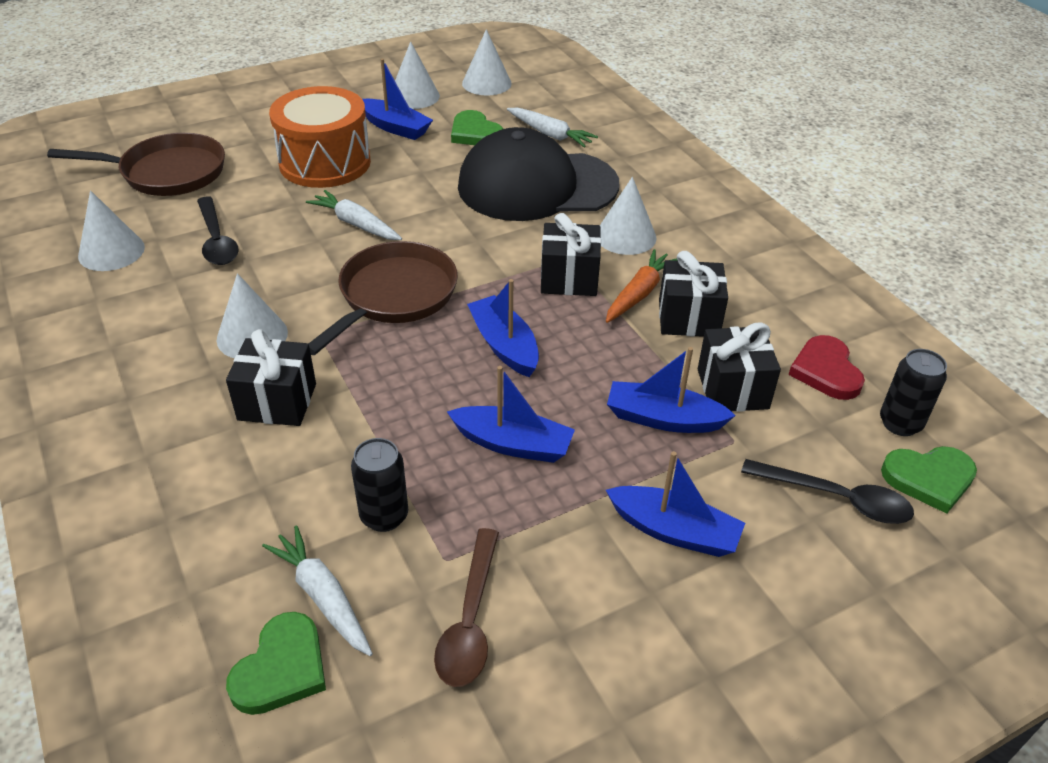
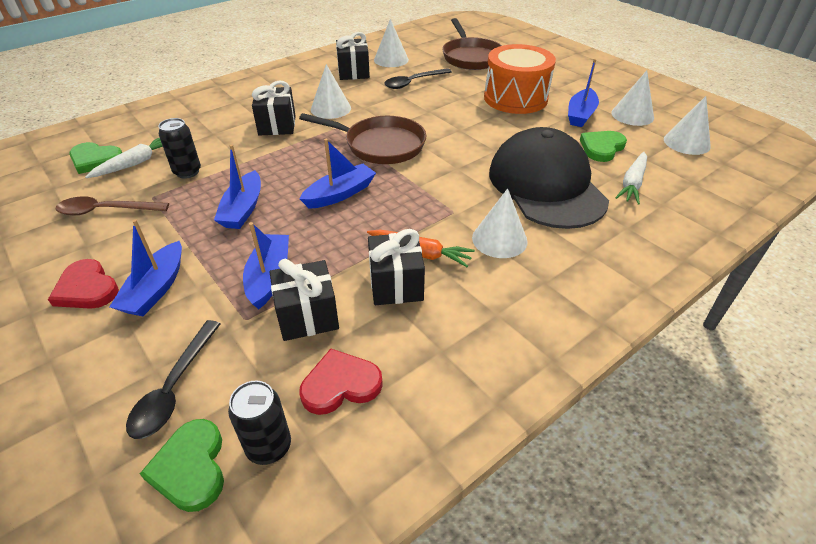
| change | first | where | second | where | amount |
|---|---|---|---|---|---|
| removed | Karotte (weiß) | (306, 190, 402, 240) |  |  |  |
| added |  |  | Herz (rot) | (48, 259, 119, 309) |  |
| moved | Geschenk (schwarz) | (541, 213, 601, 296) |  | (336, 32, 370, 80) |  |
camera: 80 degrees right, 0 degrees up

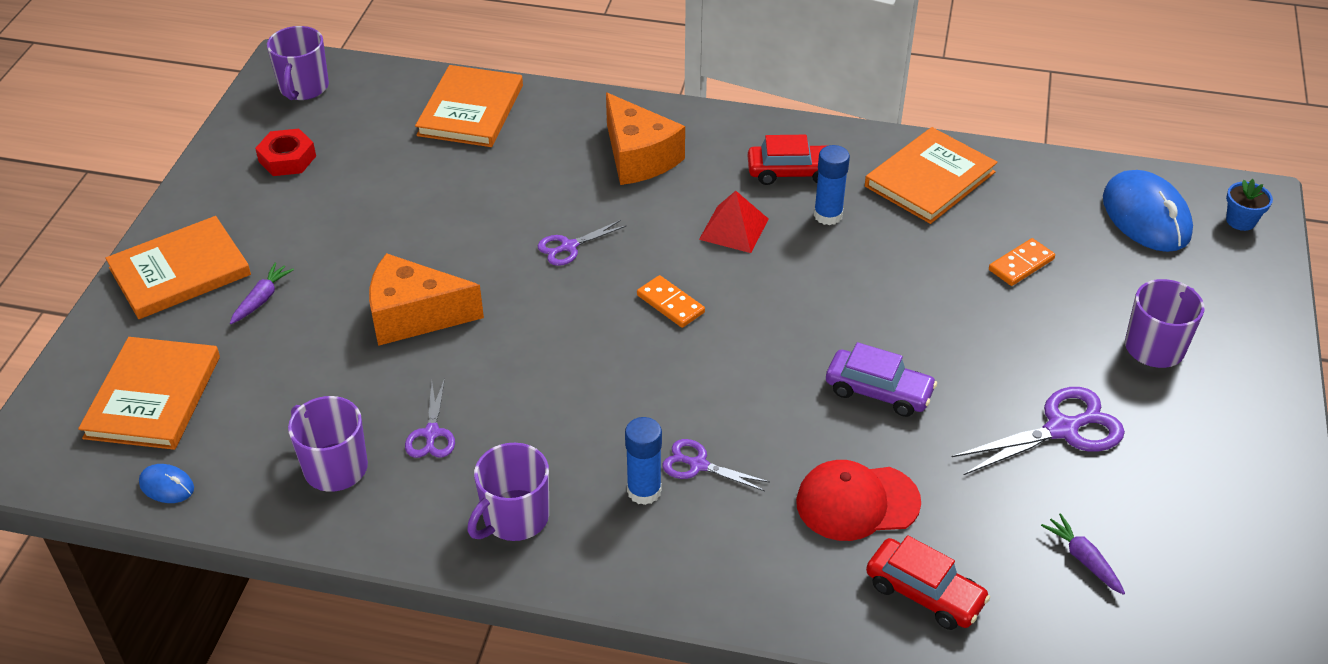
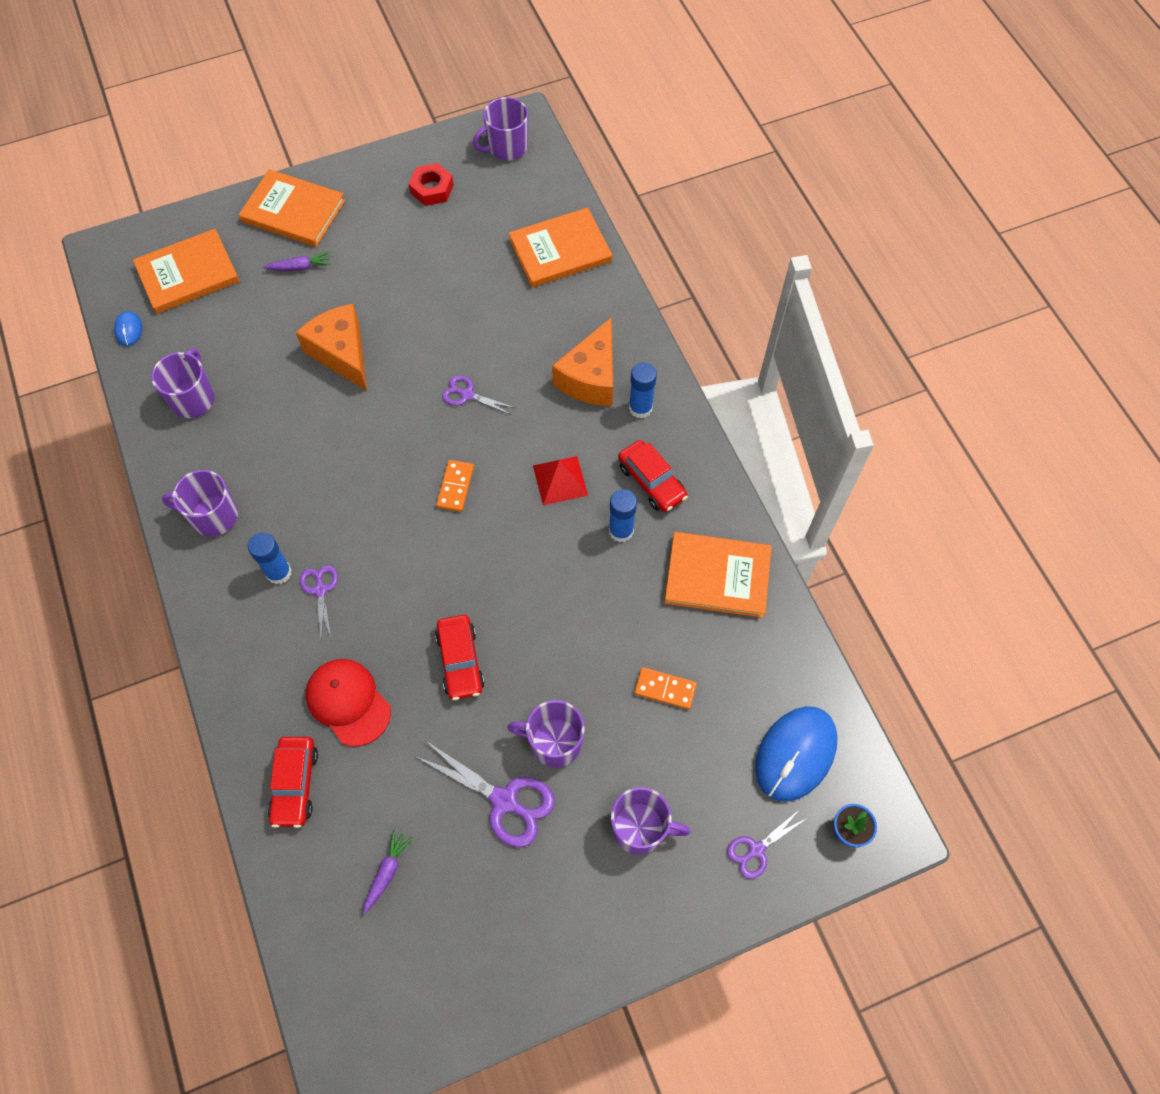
| change | first | where | second | where | amount |
|---|---|---|---|---|---|
| added |  |  | Tasse (lila) | (507, 700, 585, 768) |  |
| added |  |  | Klebestift (blau) | (629, 362, 657, 419) |  |
| moved | Schere (lila) | (405, 378, 455, 458) |  | (727, 810, 807, 879) |  |
| recoloured | Auto (lila) | (826, 342, 937, 417) | Auto (rot) | (435, 615, 485, 700) |  |
camera: 55 degrees right, 20 degrees up

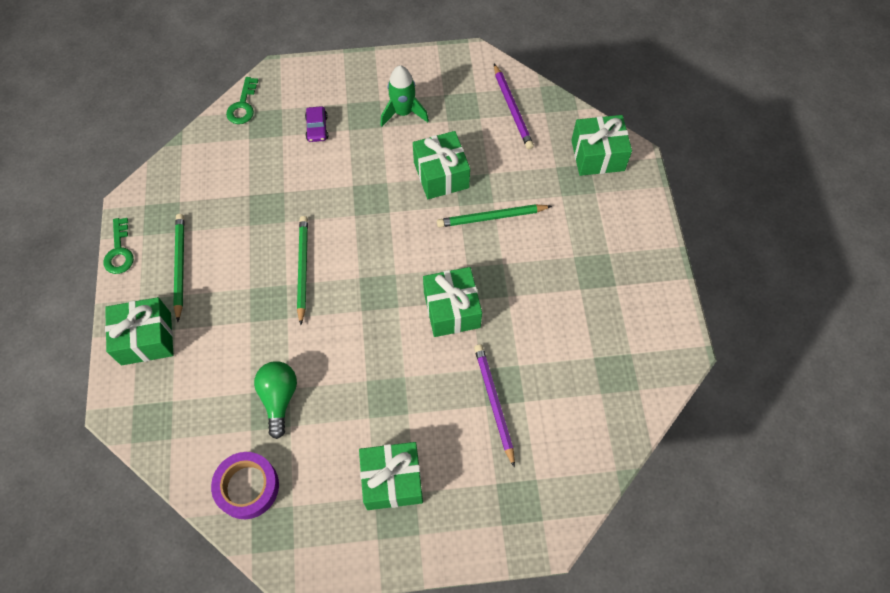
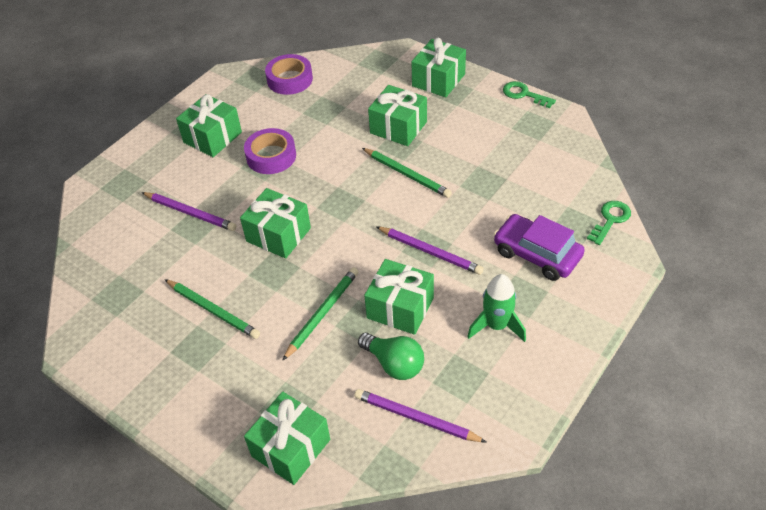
| change | first | where | second | where | amount |
|---|---|---|---|---|---|
| added |  |  | Klebeband (lila) | (244, 128, 296, 174) |  |
| added |  |  | Geschenk (grün) | (368, 85, 427, 146) |  |
| added |  |  | Bleistift (lila) | (376, 226, 484, 275) |  |
| moved | Bleistift (grün) | (173, 214, 184, 322) |  | (164, 279, 260, 339) |  |
| moved | Glühbirne (grün) | (254, 361, 297, 439) |  | (358, 333, 424, 380) |  |
| turned | Schlüssel (grün) | (226, 77, 258, 124) |  | (587, 201, 631, 245) | 75 degrees clockwise |
| resized | Auto (lila) | (305, 106, 328, 142) |  | (494, 214, 585, 281) | x1.92 |
camera: 135 degrees right, 15 degrees down

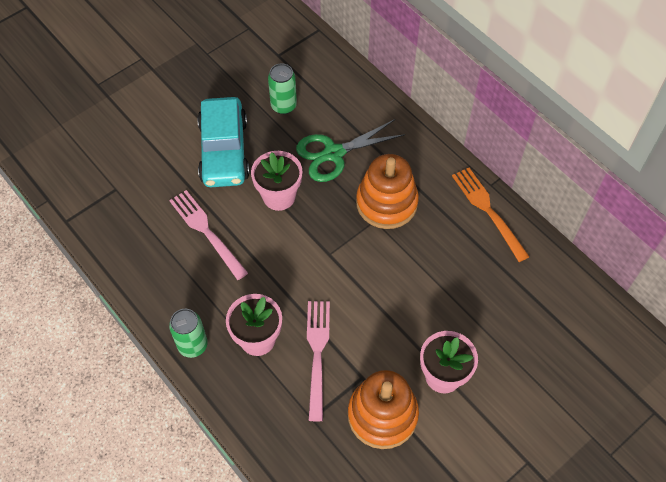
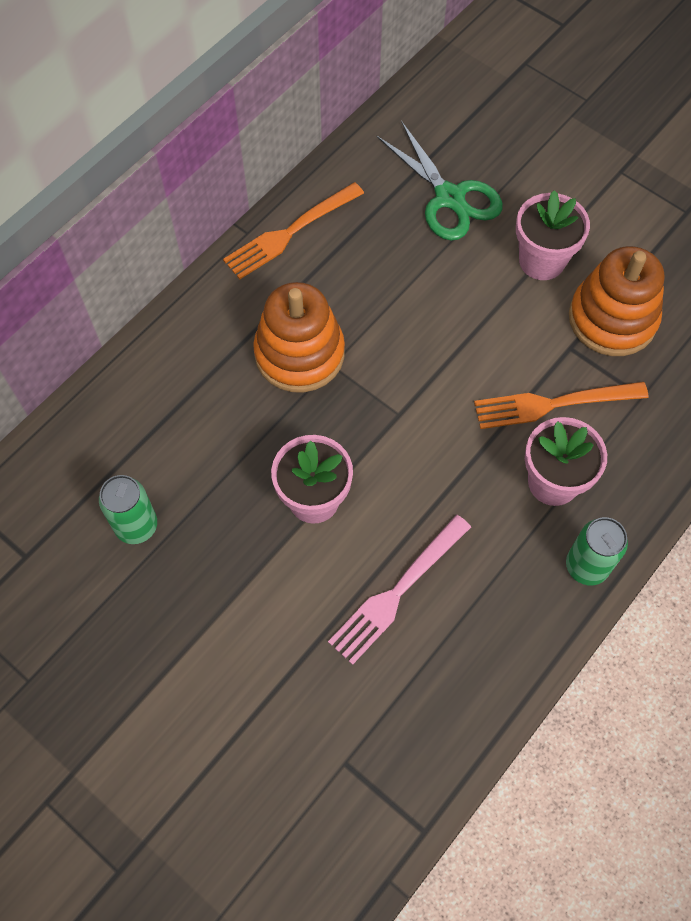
| change | first | where | second | where | amount |
|---|---|---|---|---|---|
| removed | Auto (türkis) | (197, 97, 250, 187) |  |  |  |
| moved | Schere (grün) | (296, 119, 405, 182) |  | (377, 121, 503, 241) |  |
| recoloured | Gabel (rosa) | (307, 301, 330, 421) | Gabel (orange) | (474, 382, 649, 429) |  |
camera: 100 degrees left, 5 degrees up

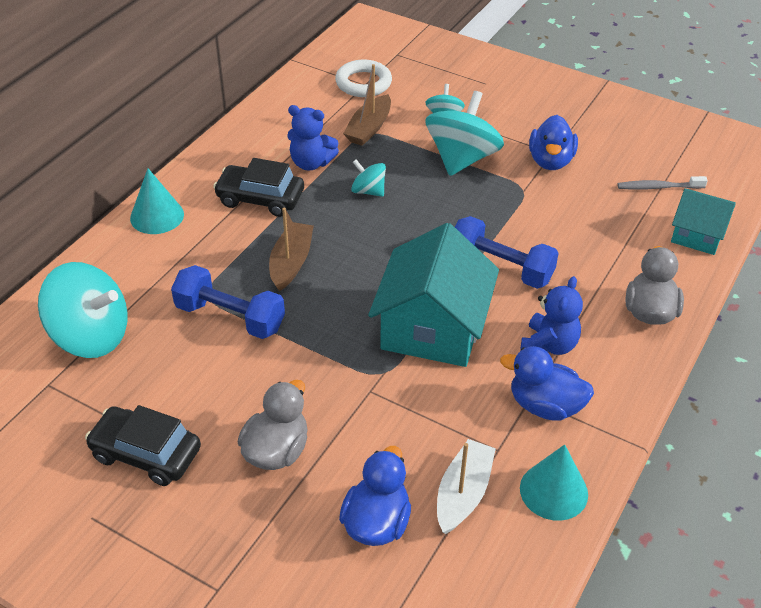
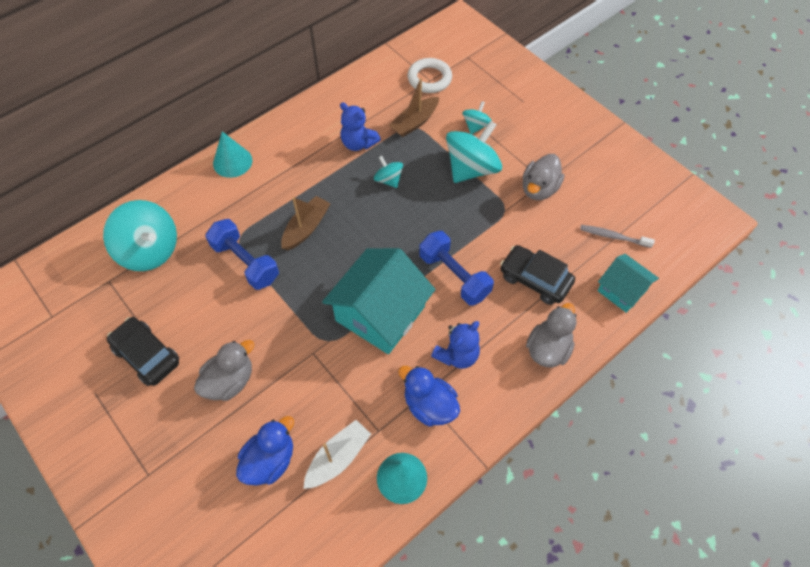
| change | first | where | second | where | amount |
|---|---|---|---|---|---|
| moved | Auto (schwarz) | (213, 158, 304, 217) |  | (500, 245, 575, 305) |  |
| recoloured | Ente (blau) | (529, 115, 578, 170) | Ente (grau) | (522, 154, 564, 200) |  |
camera: 20 degrees right, 15 degrees up

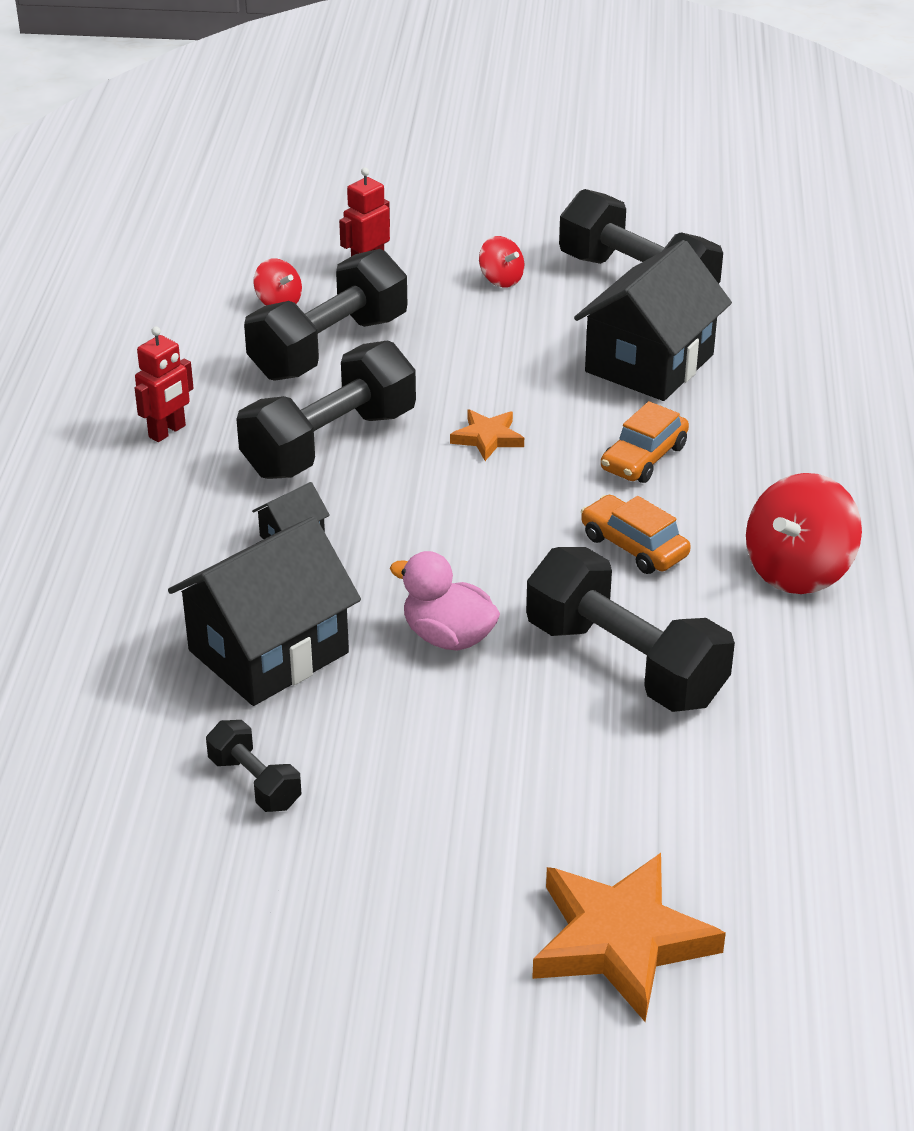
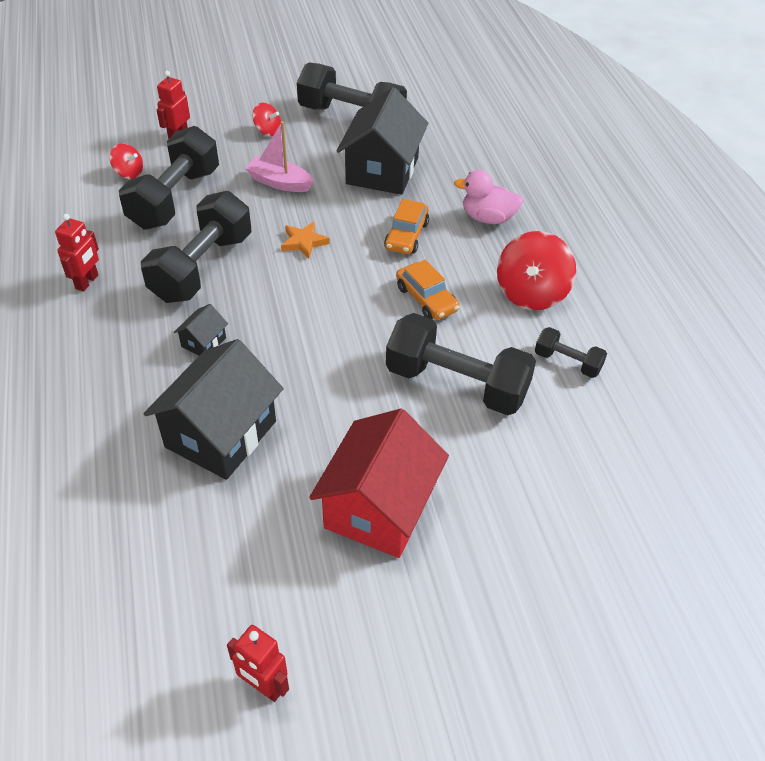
| change | first | where | second | where | amount |
|---|---|---|---|---|---|
| removed | Stern (orange) | (532, 853, 726, 1022) |  |  |  |
| added |  |  | Roboter (rot) | (227, 625, 289, 702) |  |
| added |  |  | Boot (rosa) | (245, 121, 314, 192) |  |
| added |  |  | Haus (rot) | (309, 409, 449, 558) |  |
| moved | Hantel (schwarz) | (206, 720, 302, 812) |  | (535, 327, 607, 378) |  |
| moved | Ente (rosa) | (390, 551, 500, 651) |  | (454, 170, 523, 224) |  |
| turned | Auto (orange) | (581, 495, 691, 574) |  | (396, 260, 460, 320) | 150 degrees counterclockwise |
camera: 20 degrees left, 10 degrees up

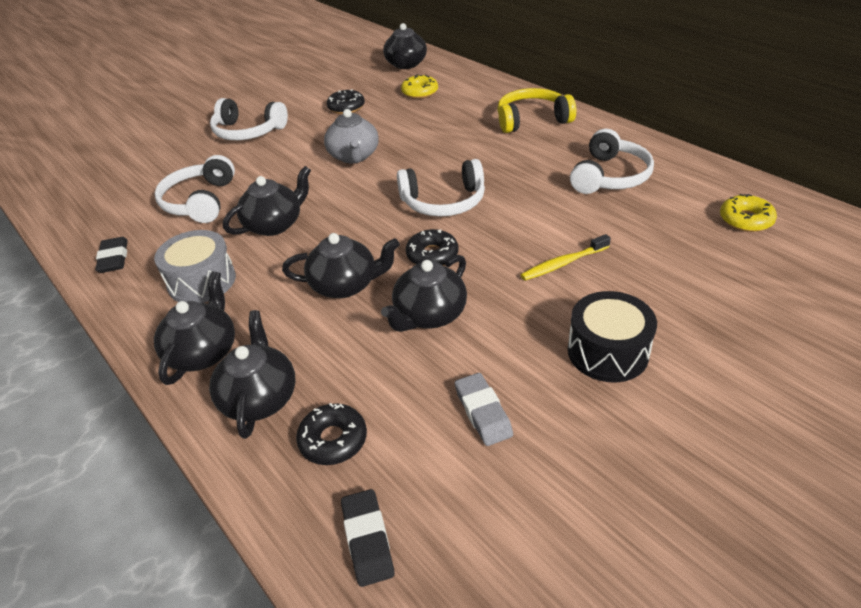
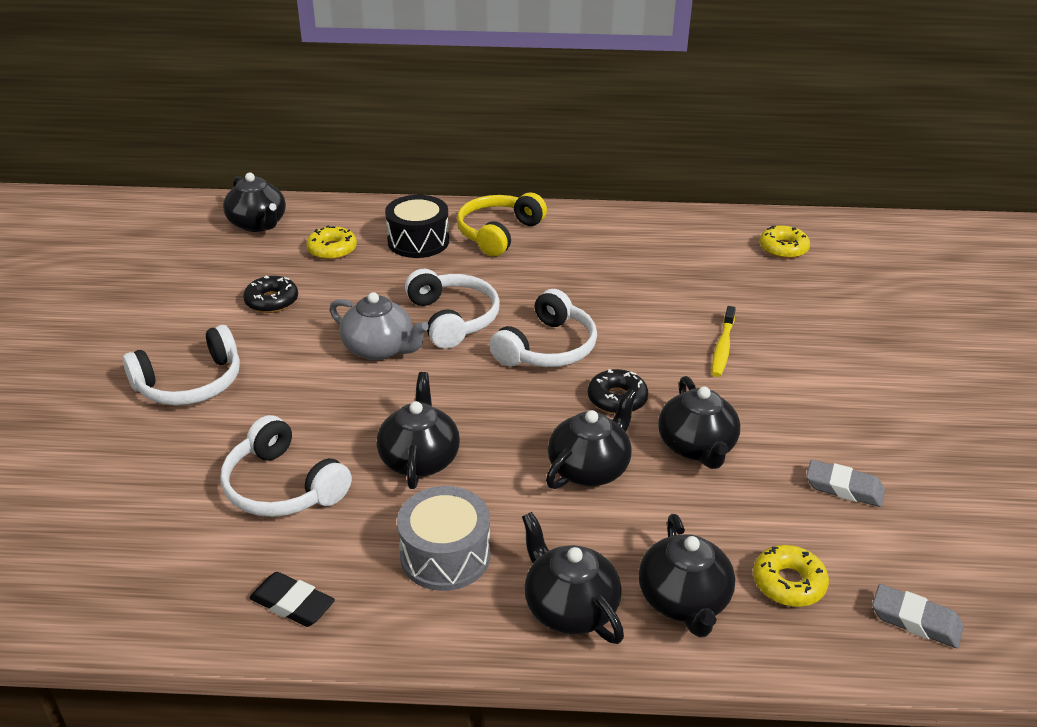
| change | first | where | second | where | amount |
|---|---|---|---|---|---|
| moved | Trommel (schwarz) | (568, 291, 657, 382) |  | (385, 195, 449, 258) |  |
| moved | Kopfhörer (weiß) | (570, 129, 654, 194) |  | (405, 269, 500, 349) |  |
| recoloured | Donut (schwarz) | (296, 403, 367, 465) | Donut (gelb) | (753, 545, 829, 607) |  |
| recoloured | Radiergummi (schwarz) | (341, 489, 394, 587) | Radiergummi (grau) | (872, 584, 964, 648) |  |
| turned | Teekanne (schwarz) | (209, 310, 296, 439) |  | (639, 514, 735, 638) | 135 degrees counterclockwise |
camera: 50 degrees left, 5 degrees down

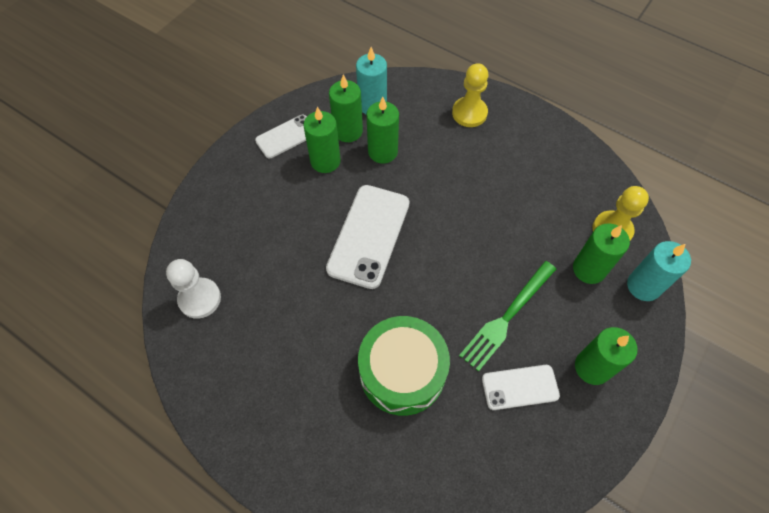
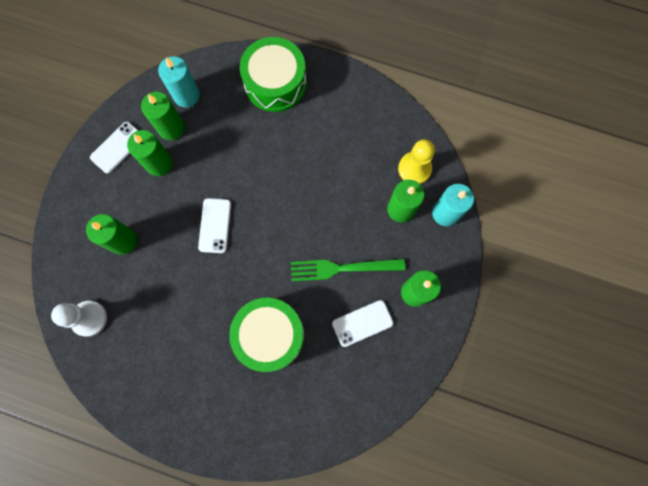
| change | first | where | second | where | amount |
|---|---|---|---|---|---|
| moved | Kerze (grün) | (366, 97, 399, 163) |  | (86, 214, 137, 255) |  |
| replaced | Bauer (gelb) | (452, 63, 488, 127) | Trommel (grün) | (240, 37, 306, 112) |  |
| turned | Gabel (grün) | (459, 261, 556, 372) |  | (291, 258, 405, 281) | 60 degrees clockwise |
| resized | Handy (weiß) | (326, 185, 410, 289) |  | (198, 198, 231, 253) | x0.59 |
camera: 15 degrees left, 15 degrees up

